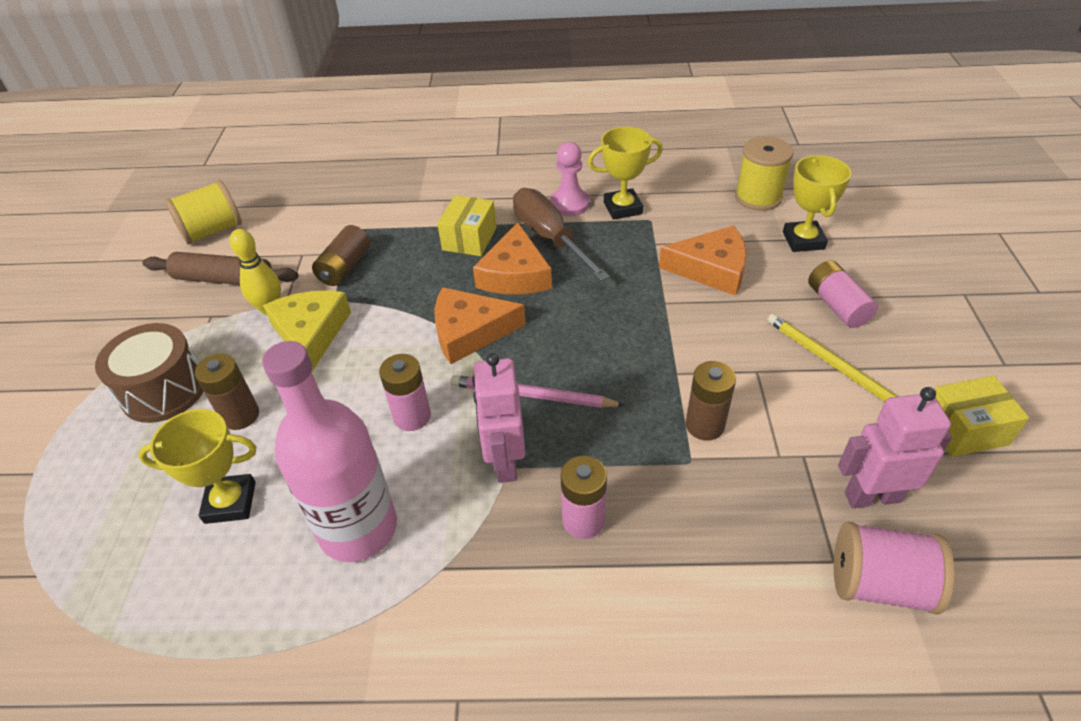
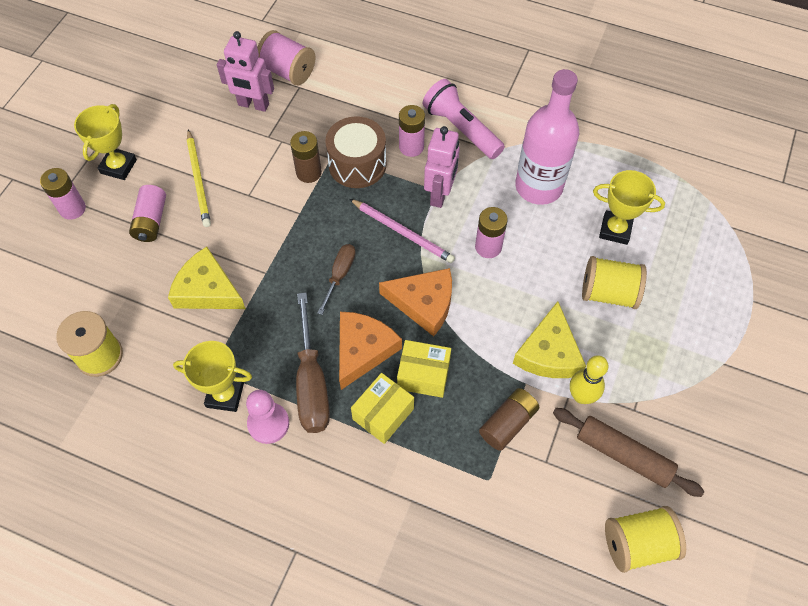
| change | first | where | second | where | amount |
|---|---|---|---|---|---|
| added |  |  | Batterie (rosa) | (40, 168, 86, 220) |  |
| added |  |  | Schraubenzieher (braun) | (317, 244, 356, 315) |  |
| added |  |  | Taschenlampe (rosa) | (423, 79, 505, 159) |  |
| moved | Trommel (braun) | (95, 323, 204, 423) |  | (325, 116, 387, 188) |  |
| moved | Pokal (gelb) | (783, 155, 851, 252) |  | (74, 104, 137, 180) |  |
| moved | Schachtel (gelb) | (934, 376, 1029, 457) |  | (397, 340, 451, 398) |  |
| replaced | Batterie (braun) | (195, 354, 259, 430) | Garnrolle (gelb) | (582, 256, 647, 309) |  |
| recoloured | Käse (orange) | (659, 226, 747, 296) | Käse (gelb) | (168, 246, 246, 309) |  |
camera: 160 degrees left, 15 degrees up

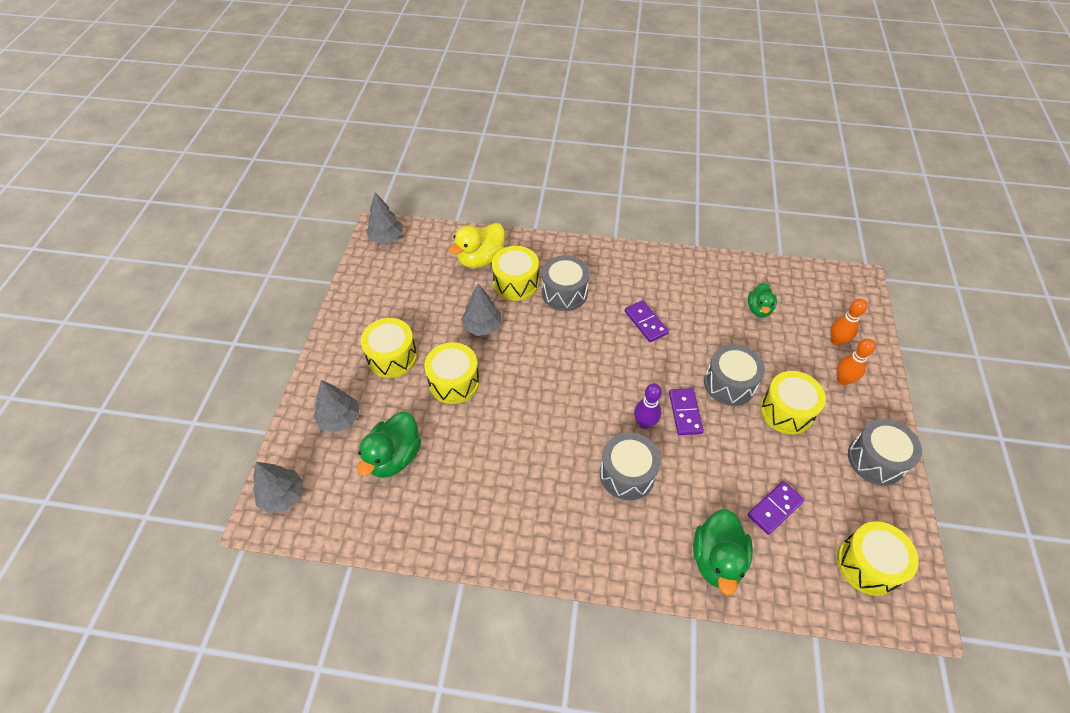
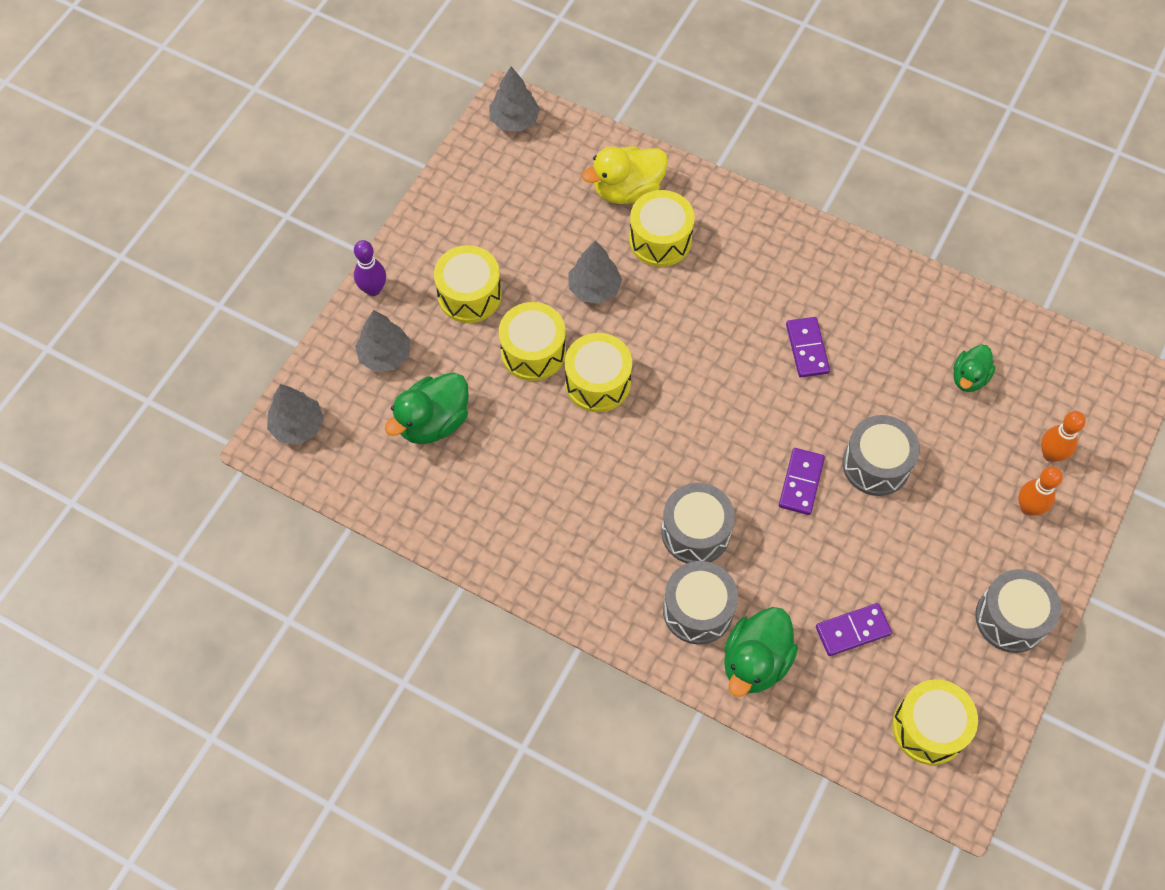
| change | first | where | second | where | amount |
|---|---|---|---|---|---|
| moved | Trommel (grau) | (542, 255, 590, 311) |  | (663, 561, 738, 644) |  |
| moved | Bowlingkegel (lila) | (634, 384, 662, 429) |  | (354, 240, 386, 296) |  |
| moved | Trommel (gelb) | (760, 371, 826, 434) |  | (565, 333, 632, 412) |  |
camera: 20 degrees right, 10 degrees up

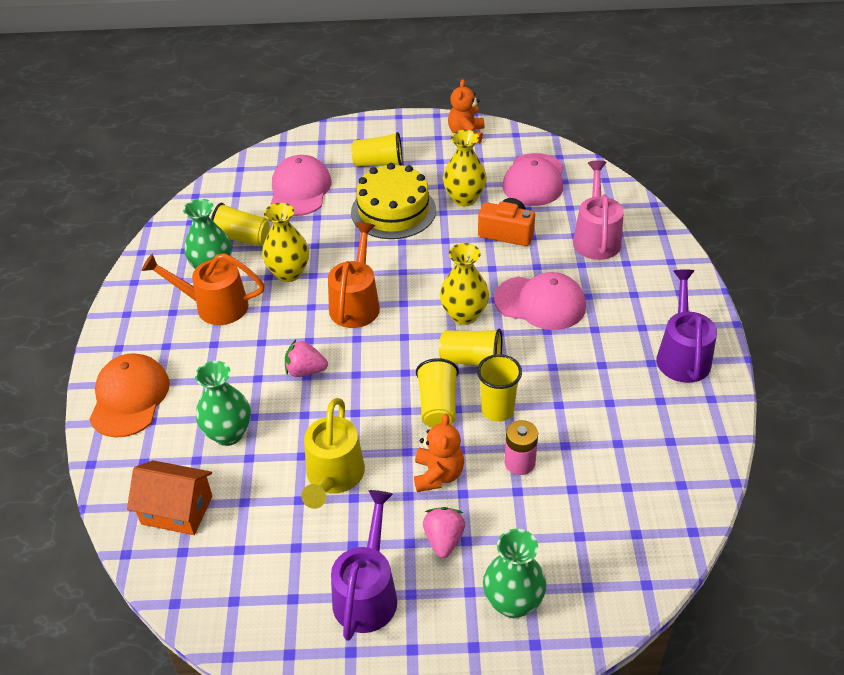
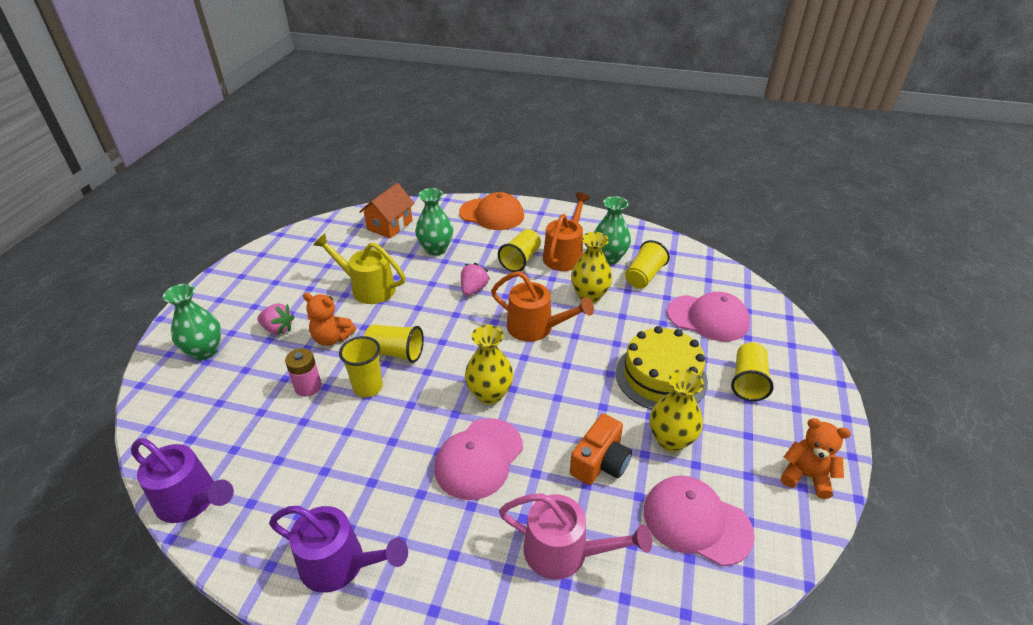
| change | first | where | second | where | amount |
|---|---|---|---|---|---|
| moved | Gießkanne (lila) | (331, 490, 397, 641) |  | (131, 438, 234, 523) |  |
| moved | Becher (gelb) | (439, 329, 502, 366) |  | (498, 229, 541, 272) |  |
camera: 105 degrees right, 5 degrees down

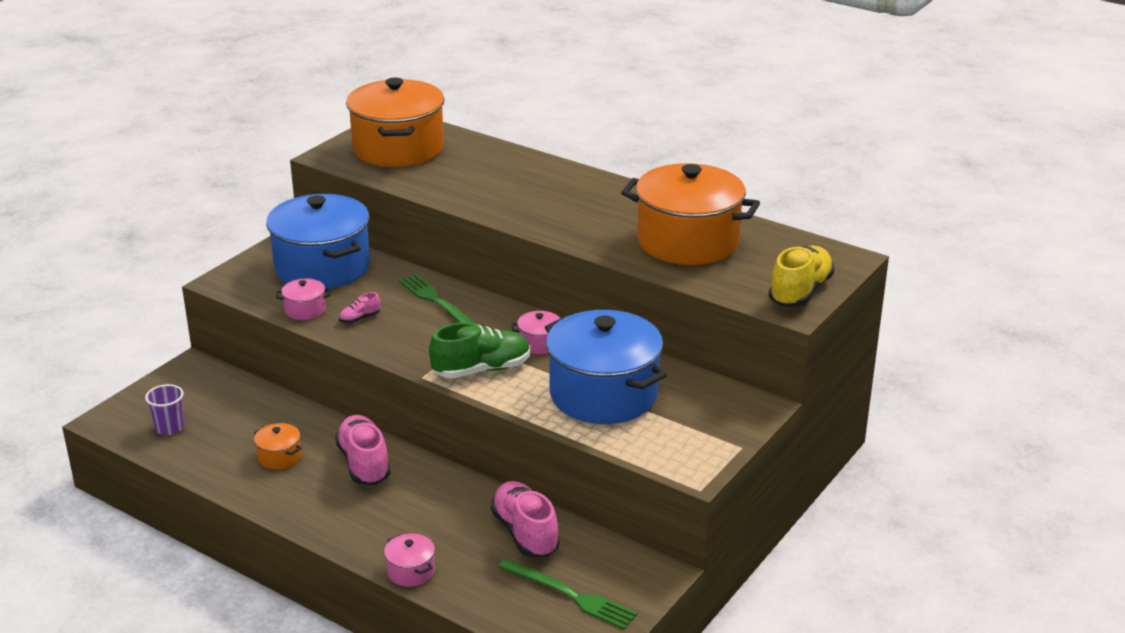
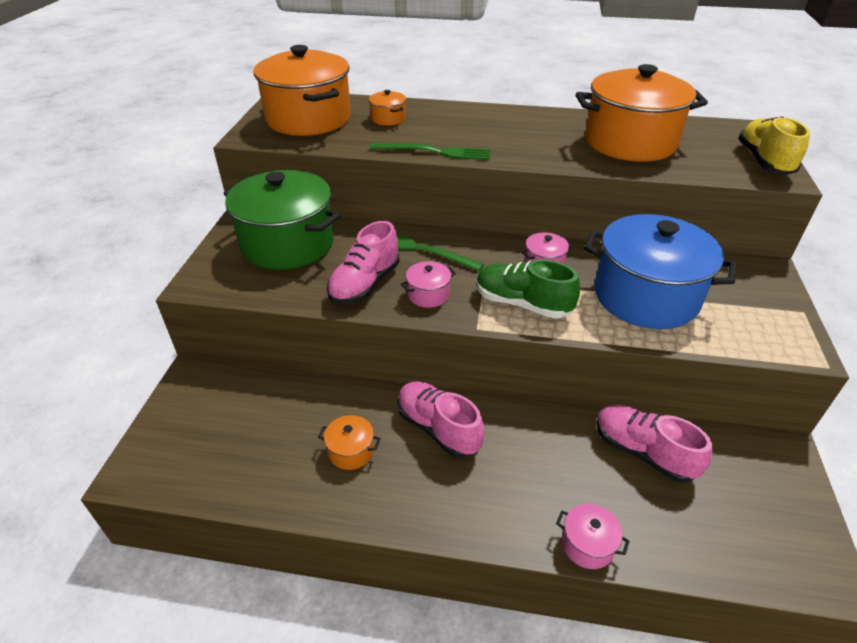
| change | first | where | second | where | amount |
|---|---|---|---|---|---|
| removed | Becher (lila) | (145, 384, 184, 435) |  |  |  |
| added |  |  | Kochtopf (orange) | (369, 90, 406, 126) |  |
| moved | Kochtopf (rosa) | (276, 278, 331, 320) |  | (401, 261, 456, 308) |  |
| moved | Gabel (grün) | (498, 559, 638, 630) |  | (370, 143, 491, 160) |  |
| recoloured | Kochtopf (blau) | (266, 194, 370, 288) | Kochtopf (grün) | (224, 170, 340, 270) |  |
| turned | Schuh (grün) | (429, 322, 530, 378) |  | (476, 259, 580, 318) | 105 degrees counterclockwise |
| resized | Schuh (rosa) | (339, 292, 380, 323) |  | (327, 221, 400, 305) | x2.18 |
camera: 25 degrees left, 10 degrees up

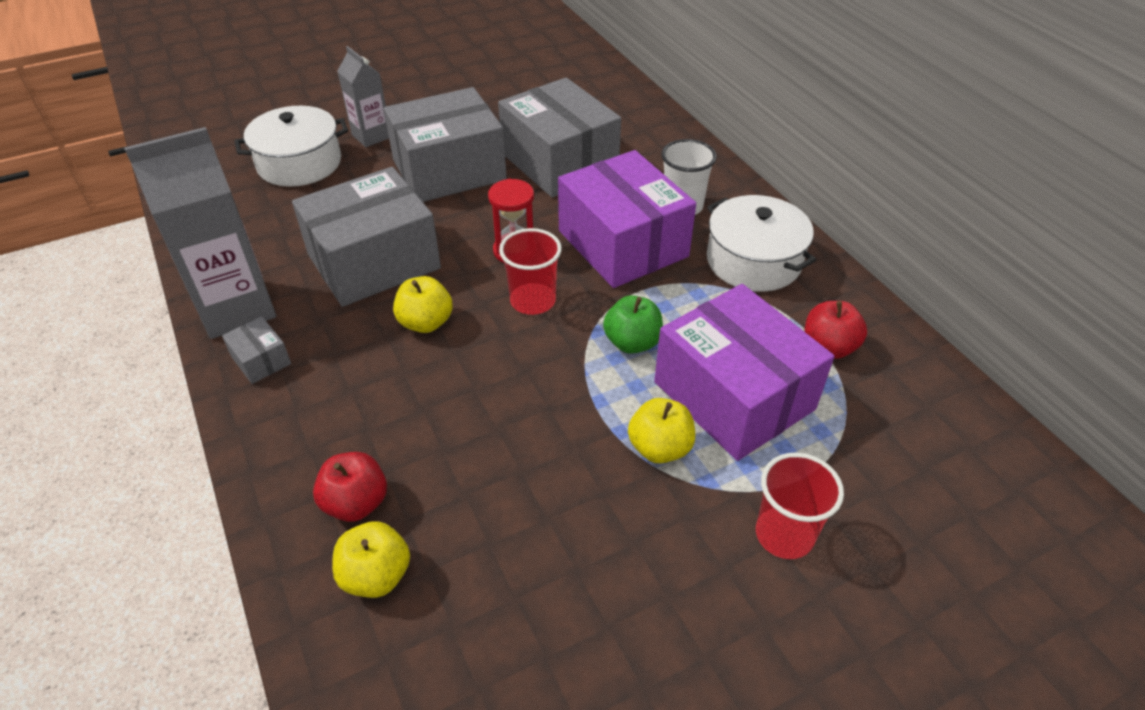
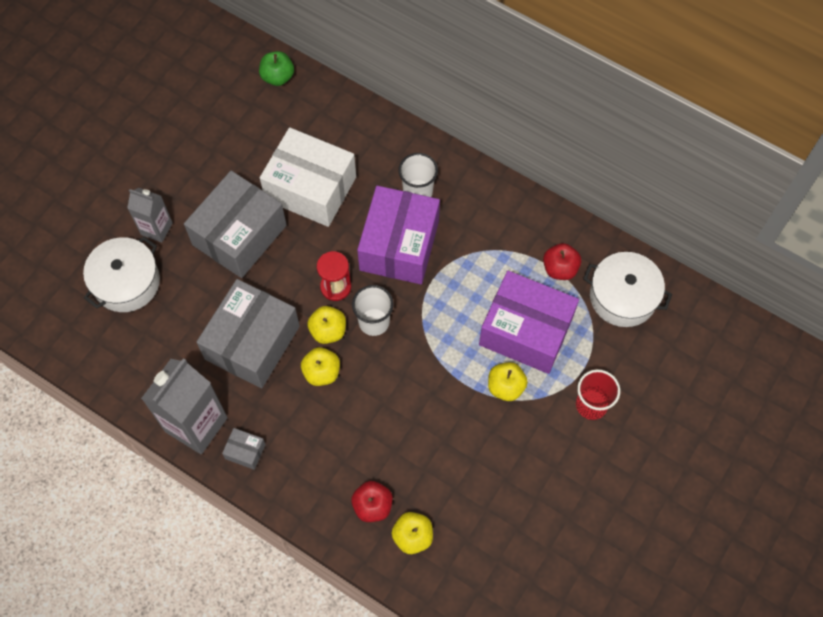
| change | first | where | second | where | amount |
|---|---|---|---|---|---|
| added |  |  | Apfel (gelb) | (307, 306, 346, 344) |  |
| moved | Apfel (grün) | (603, 295, 663, 354) |  | (259, 51, 294, 86) |  |
| moved | Kochtopf (weiß) | (707, 195, 816, 292) |  | (583, 252, 672, 327) |  |
| recoloured | Schachtel (grau) | (498, 78, 621, 198) | Schachtel (weiß) | (260, 127, 356, 227) |  |
| recoloured | Becher (rot) | (499, 228, 562, 315) | Becher (weiß) | (352, 285, 394, 336) |  |
| turned | Schachtel (lila) | (558, 150, 696, 288) |  | (357, 186, 440, 284) | 75 degrees clockwise |
camera: 30 degrees left, 20 degrees up

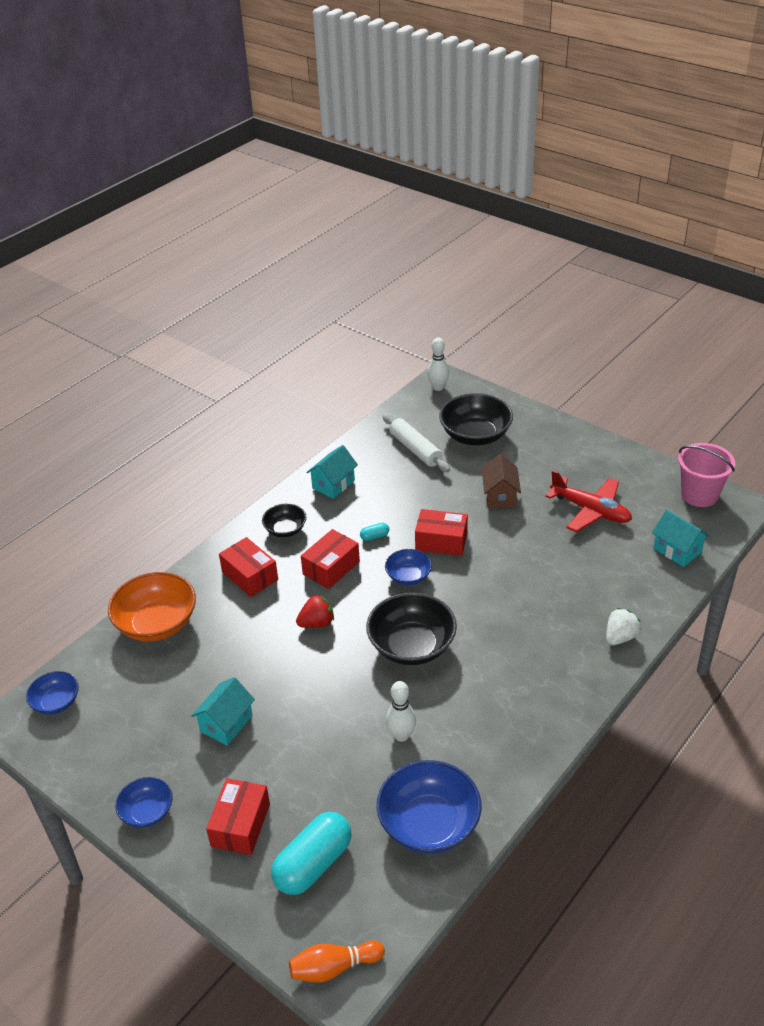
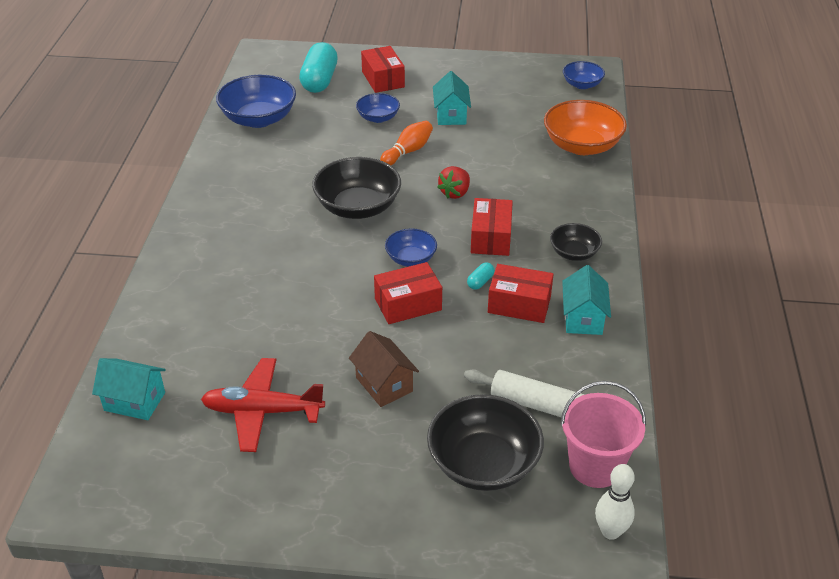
| change | first | where | second | where | amount |
|---|---|---|---|---|---|
| removed | Bowlingkegel (weiß) | (386, 681, 416, 742) |  |  |  |
| removed | Erdbeere (weiß) | (606, 608, 641, 645) |  |  |  |
| moved | Schüssel (blau) | (115, 777, 173, 828) |  | (356, 93, 400, 123) |  |
| moved | Schachtel (rot) | (219, 537, 278, 597) |  | (488, 264, 554, 323) |  |
| moved | Bowlingkegel (orange) | (289, 940, 385, 983) |  | (380, 121, 433, 165) |  |
| moved | Eimer (rosa) | (678, 443, 736, 507) |  | (560, 381, 646, 488) |  |
camera: 145 degrees right, 0 degrees up

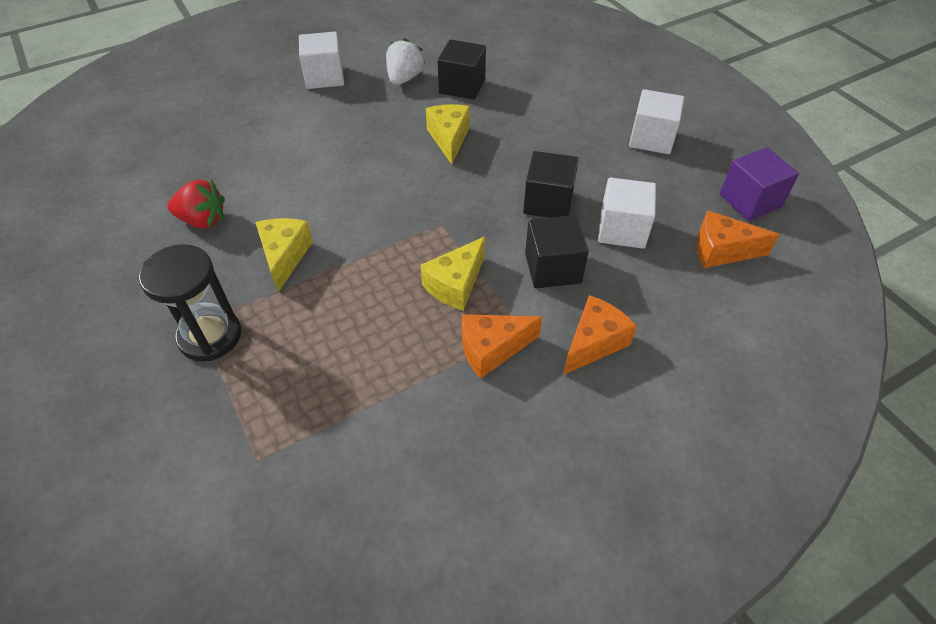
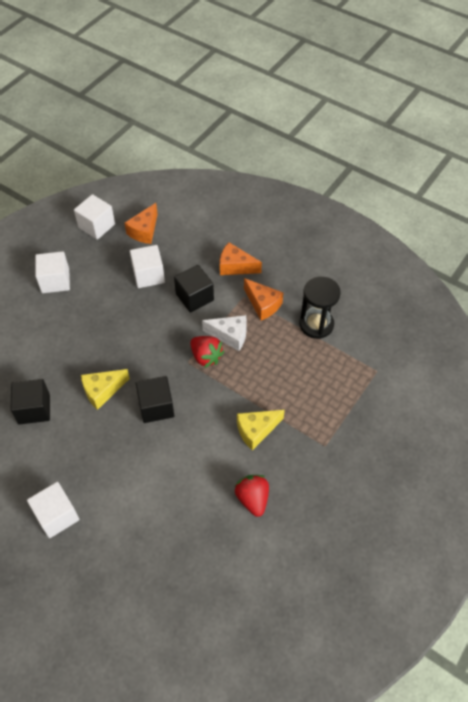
| change | first | where | second | where | amount |
|---|---|---|---|---|---|
| removed | Erdbeere (weiß) | (386, 38, 425, 85) |  |  |  |
| added |  |  | Erdbeere (rot) | (190, 336, 224, 368) |  |
| moved | Sanduhr (schwarz) | (139, 244, 241, 362) |  | (299, 276, 341, 339) |  |
| moved | Kubus (schwarz) | (523, 151, 579, 218) |  | (136, 376, 174, 423) |  |
| recoloured | Käse (gelb) | (421, 237, 485, 311) | Käse (weiß) | (202, 315, 247, 351) |  |
| recoloured | Kubus (lila) | (720, 147, 799, 221) | Kubus (weiß) | (74, 194, 115, 240) |  |
| turned | Käse (orange) | (697, 210, 780, 268) |  | (125, 203, 158, 244) | 45 degrees clockwise |
camera: 115 degrees left, 5 degrees up

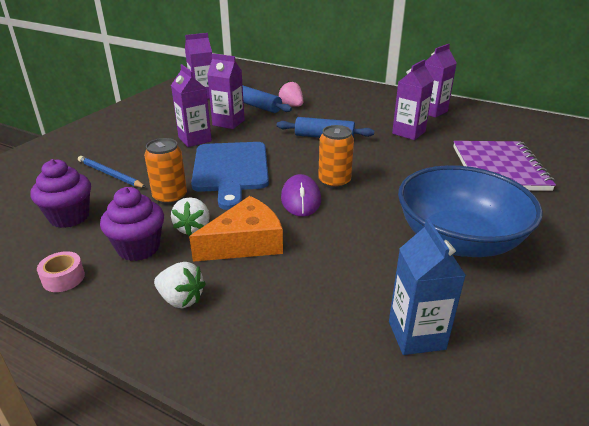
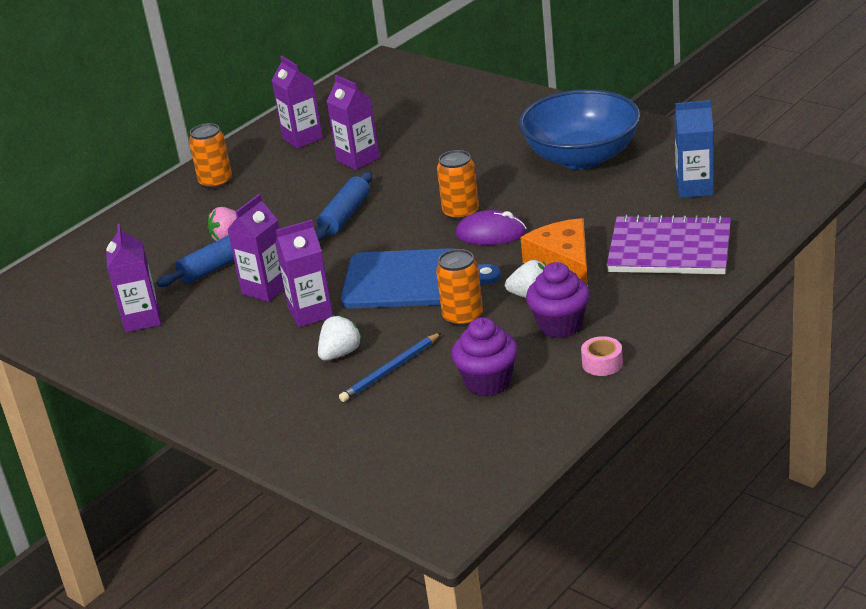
| change | first | where | second | where | amount |
|---|---|---|---|---|---|
| added |  |  | Dose (orange) | (189, 123, 232, 189) |  |
| moved | Erdbeere (weiß) | (154, 262, 206, 308) |  | (318, 315, 362, 361) |  |
| moved | Notizbuch (lila) | (453, 141, 556, 191) |  | (606, 214, 731, 274) |  |
camera: 75 degrees left, 0 degrees up

